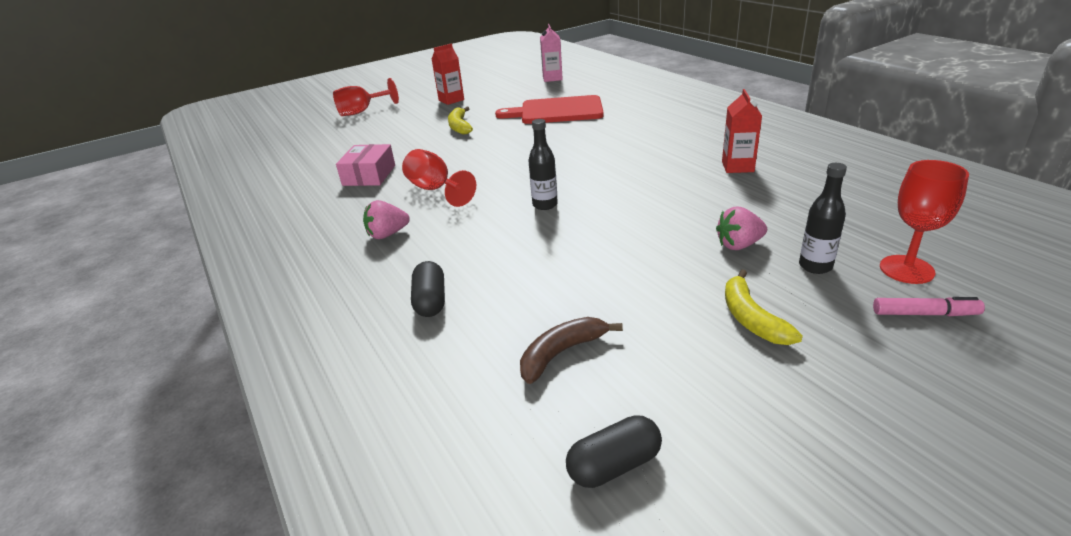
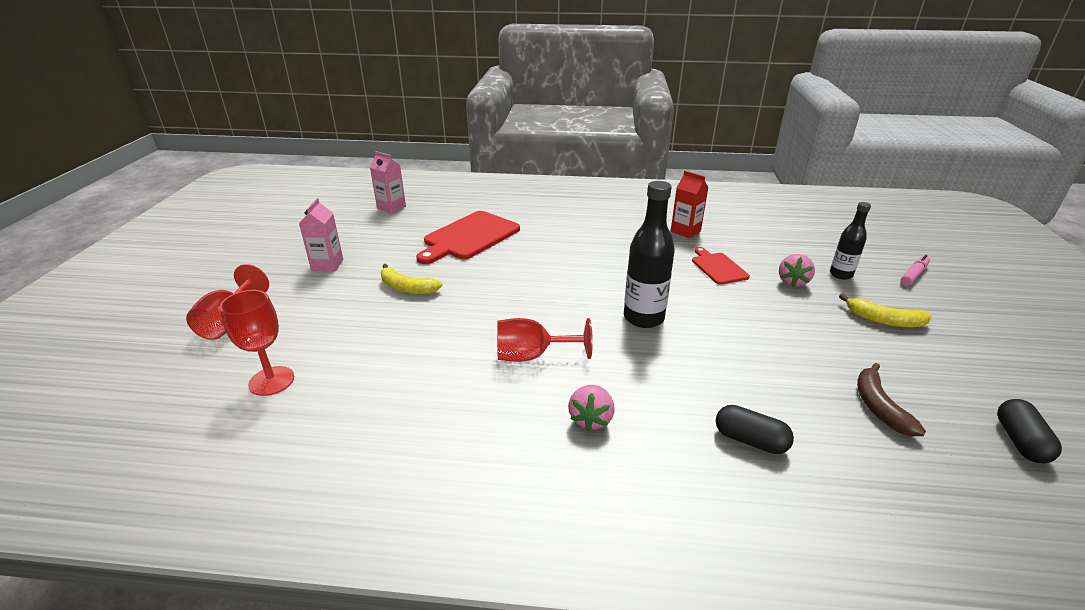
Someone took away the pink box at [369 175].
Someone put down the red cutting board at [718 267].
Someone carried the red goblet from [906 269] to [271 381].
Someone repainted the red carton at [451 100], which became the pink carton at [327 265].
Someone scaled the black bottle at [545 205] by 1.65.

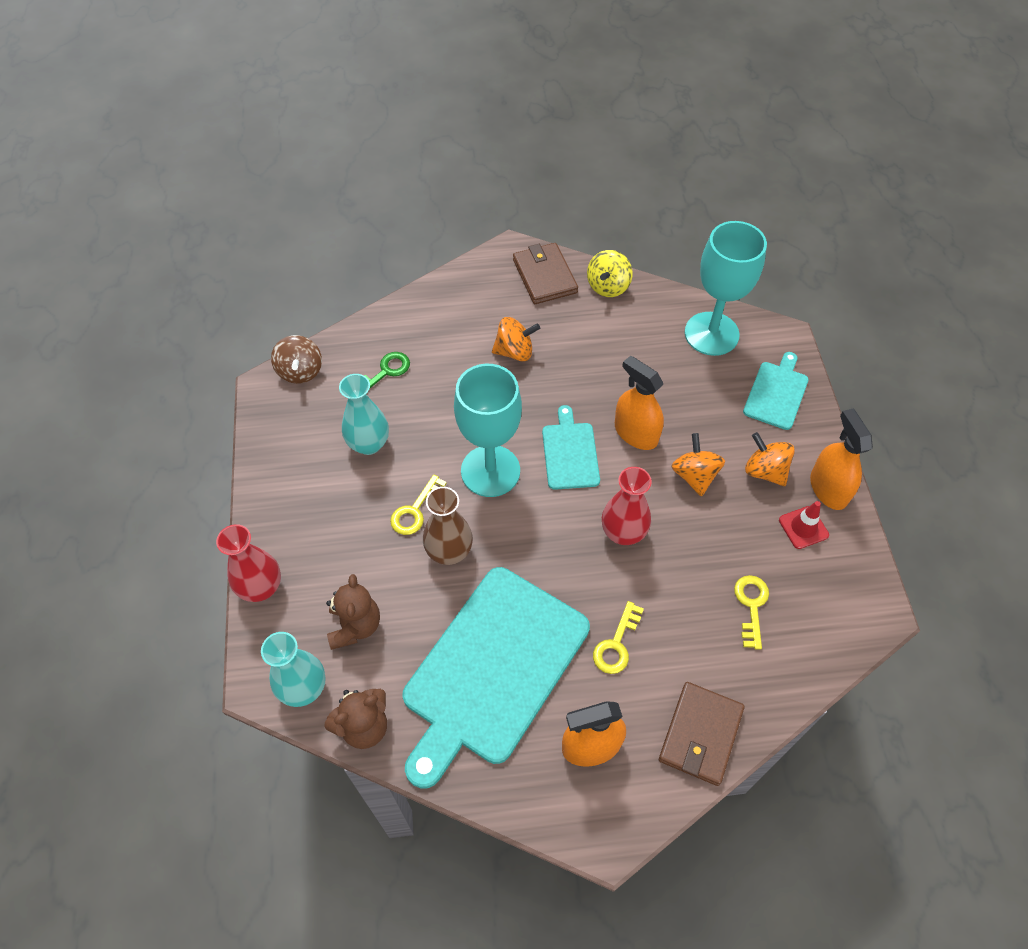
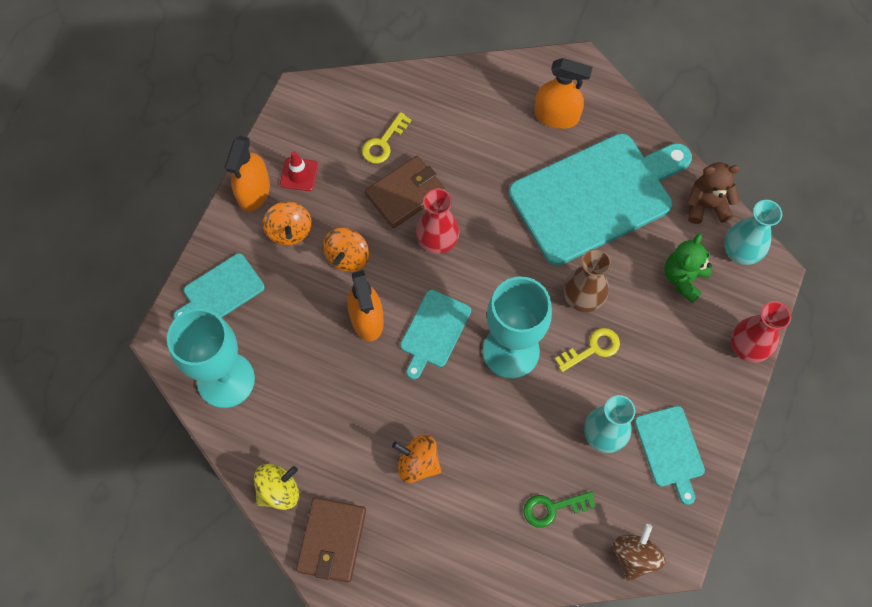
Someone took away the yellow key at [616 644].
Someone put down the turquoise cutting board at [670 449].
Someone carried the brown wallet from [700 735] to [405 194].
Someone repainted the brown teddy bear at [355 626], which became the green teddy bear at [683 278].

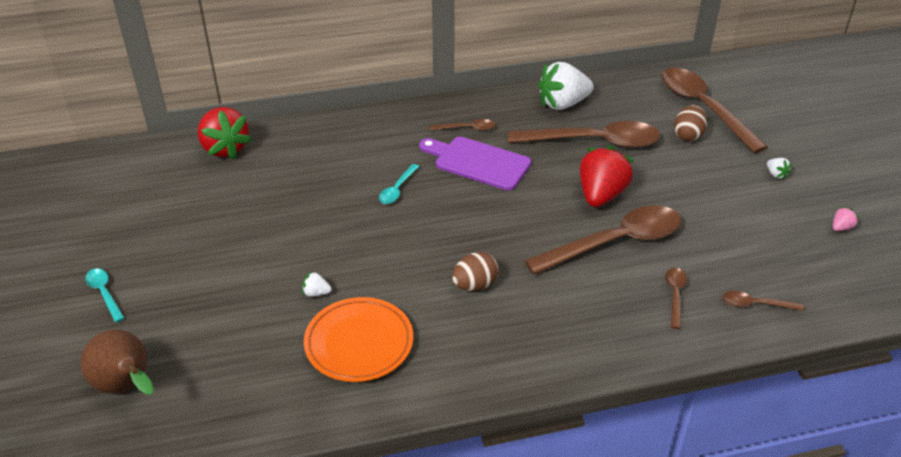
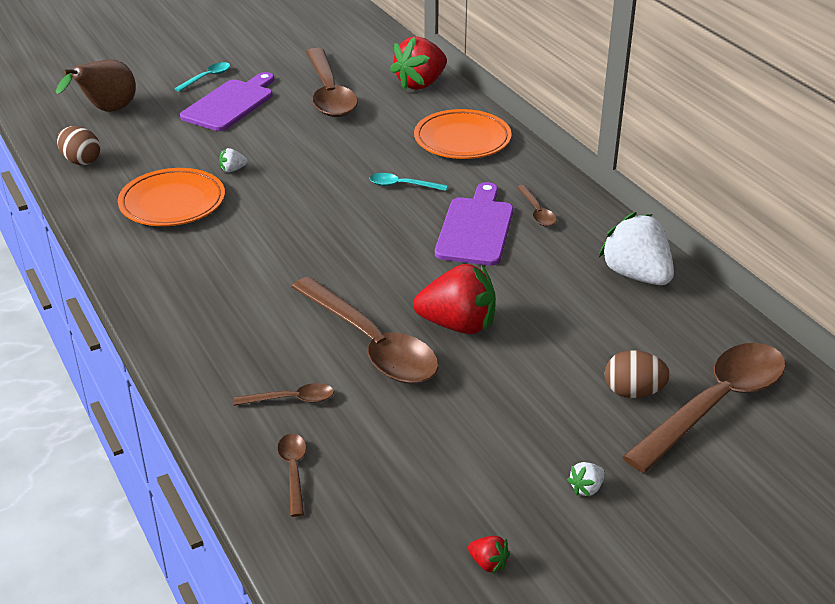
Someone put down the purple cutting board at [230 104].
Someone put down the orange plate at [462 140].
Someone carried the brown egg from [475 285] to [81 161].
Someone carried the brown spoon from [594 142] to [329 94].
Someone repainted the pink strawberry at [841 227], which became the red strawberry at [488 563].
Someone rotated the white strawberry at [316 293] by 105 degrees counterclockwise.

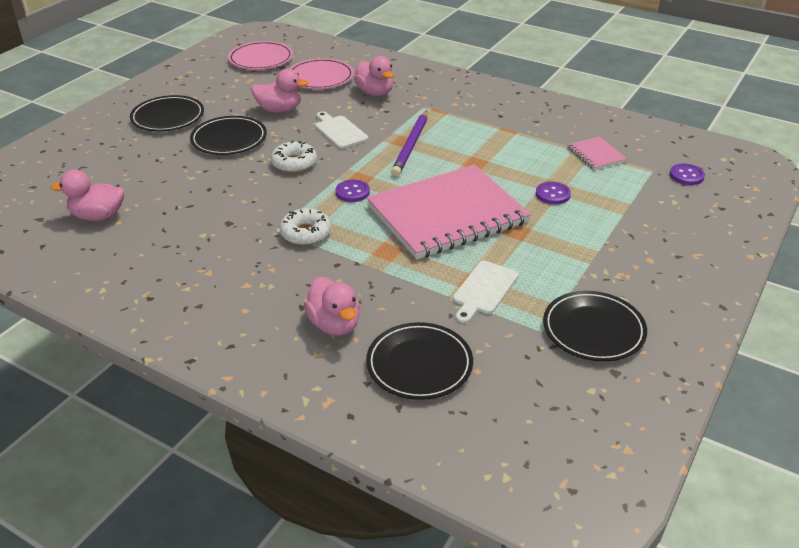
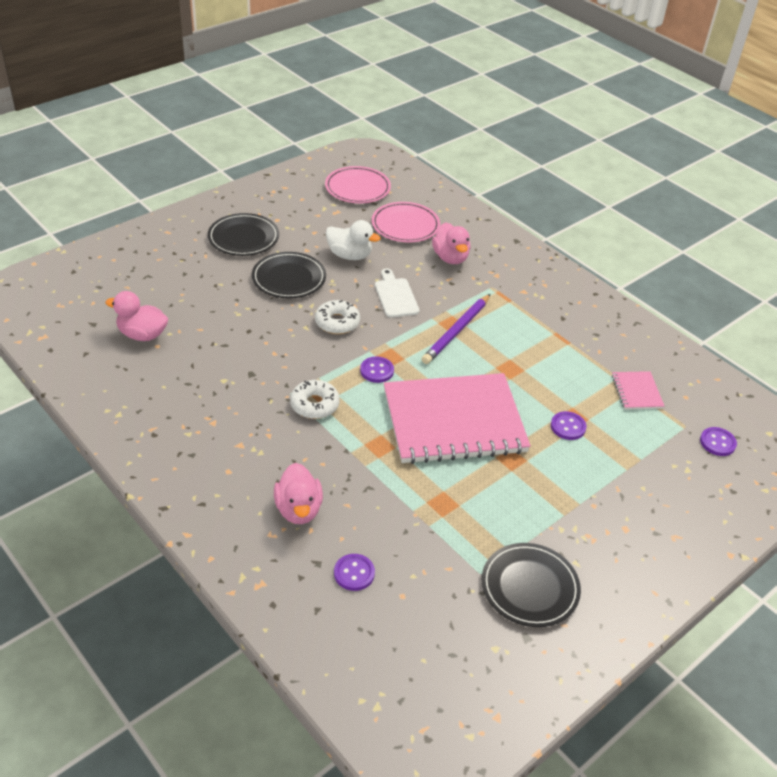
Someone took away the white cutting board at [484 290].
Someone swapped the black plate at [419 364] for the purple button at [354 573].
Someone repainted the pink duck at [279 110], which became the white duck at [349 255].

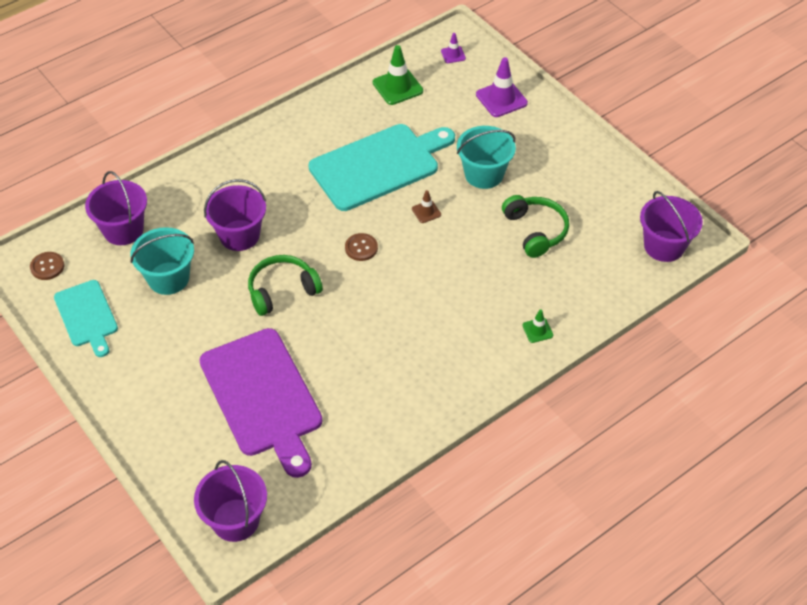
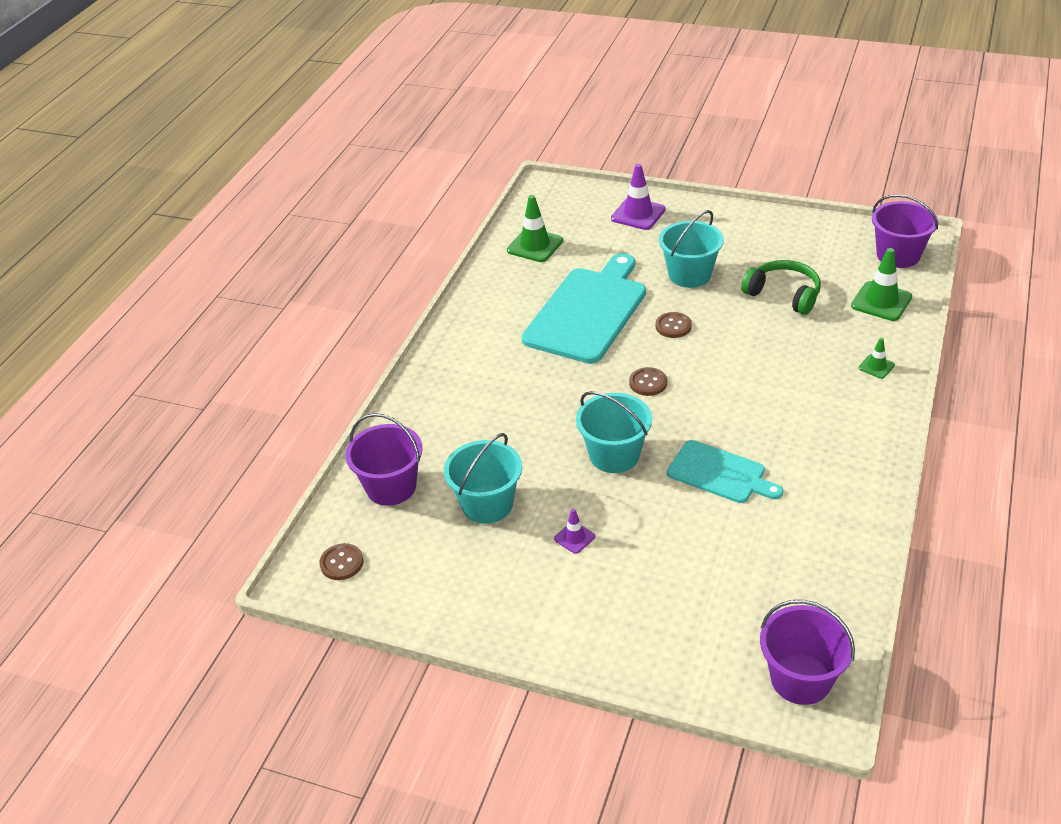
Someone took away the purple cutting board at [263 397].
Someone took away the purple bucket at [239 235].
Someone put down the green traffic cone at [881 301].
Someone carried the turquoise cutting board from [87 316] to [720 473].
Someone carried the purple traffic cone from [453 55] to [574 538].
Someone swapped the green headphones at [282 291] for the turquoise bucket at [614 455].
Someone swapped the brown traffic cone at [426 212] for the brown button at [673 326].

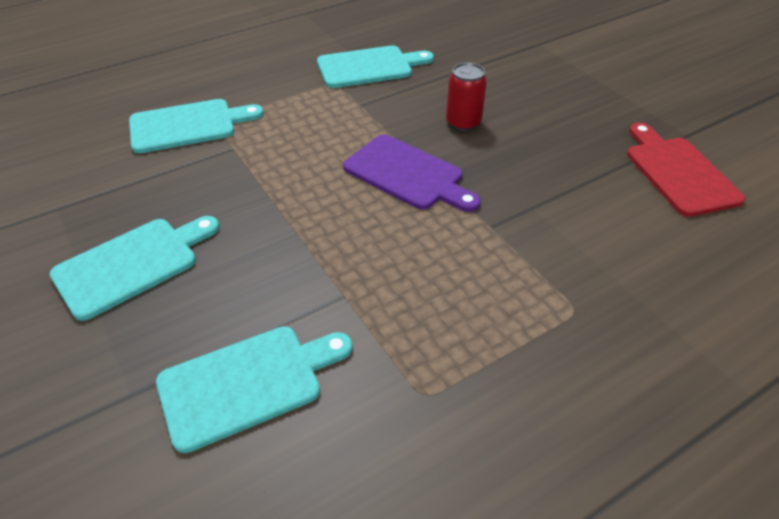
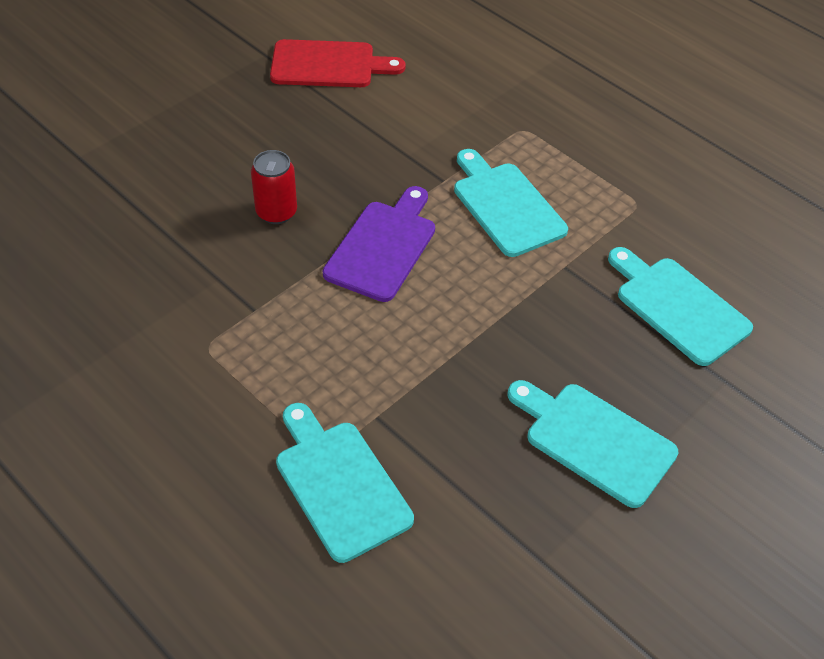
Someone carried the turquoise cutting board from [369 67] to [505 206].
Someone rotated the red cutting board at [678 172] by 150 degrees counterclockwise.

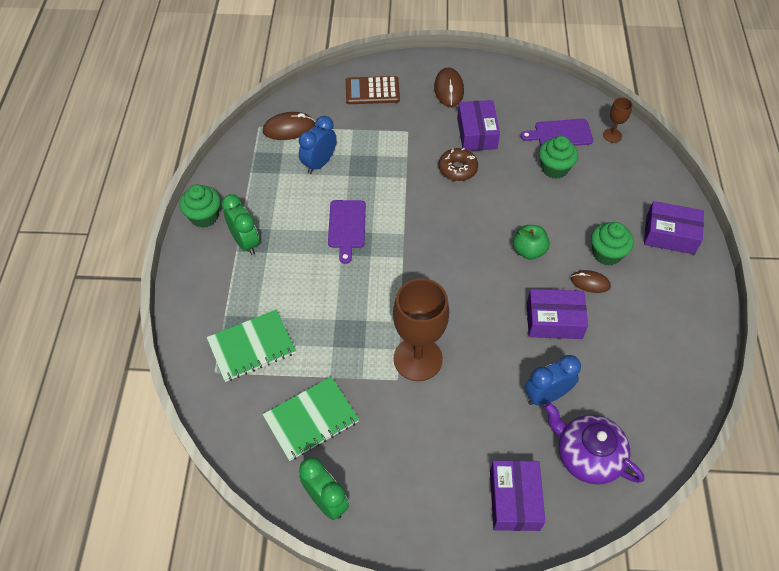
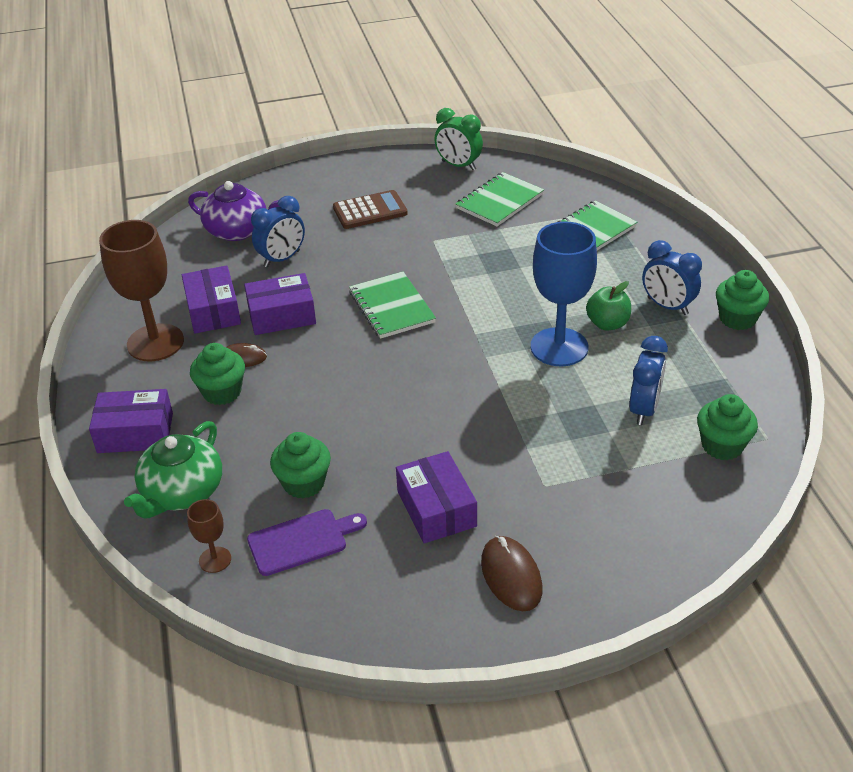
Someone took away the brown donut at [457 169].
Someone put down the green teapot at [182 492].
Someone put down the green notebook at [392 307].
Someone carried the brown calculator from [372 91] to [370 211].
Someone carried the brown goblet from [418 359] to [155 343].
Someone carried the purple box from [514 500] to [213 311].
Someone carried the green apple from [528 251] to [607 324].
Someone swapped the brown mouse at [289 128] for the green cupcake at [722 446].
Someone swapped the purple cutting board at [347 227] for the blue goblet at [559 347].
Someone repainted the green clock at [245 242], which became the blue clock at [667 306].

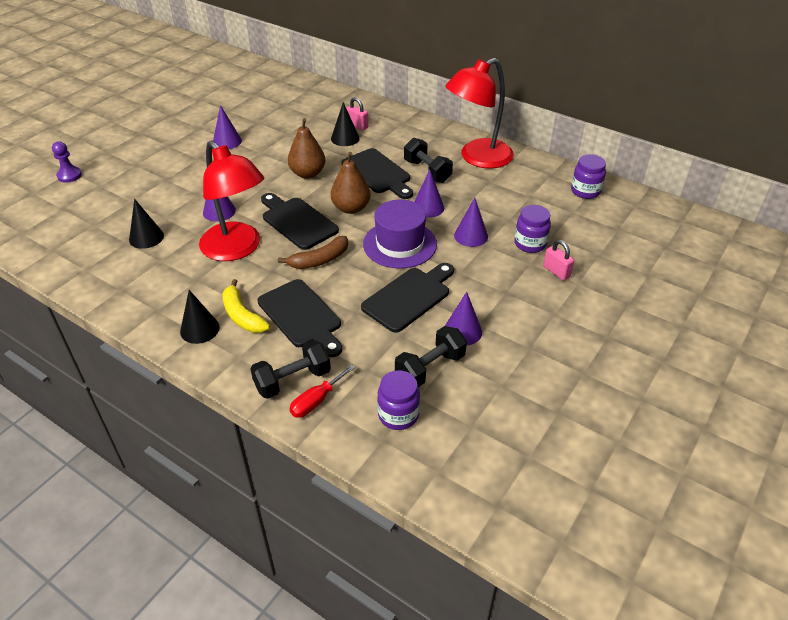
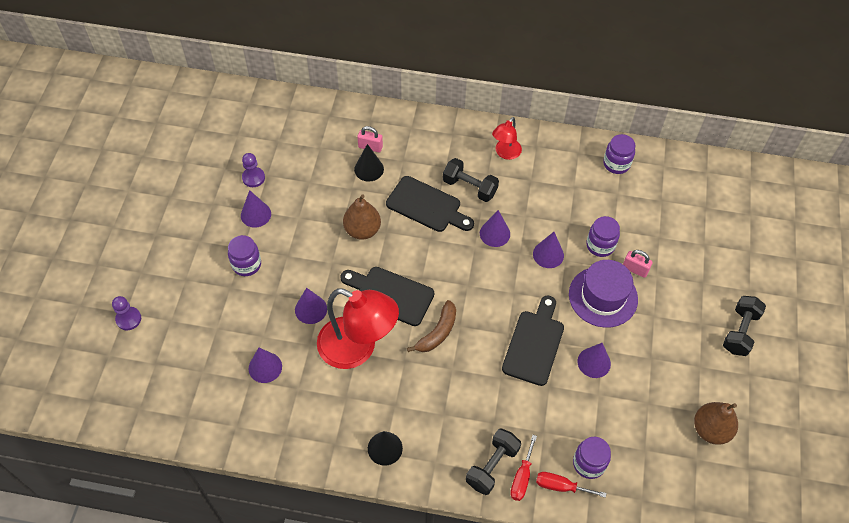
Someone took away the yellow banana at [242 315].
Someone took away the black cutting board at [301 316].
Someone put down the purple jar at [246 264].
Someone put down the purple pawn at [253 178].
Someone put down the red screwdriver at [561 486].
Someone carried the brown pear from [351 208] to [710 430].
Someone carried the purple hat from [400 244] to [603 296].
Someone carried the black dumbbell from [430 368] to [740 332].
Someone repainted the black cone at [146 237], which became the purple cone at [265 367].
Someone scaled the red lamp at [477 158] by 0.51.

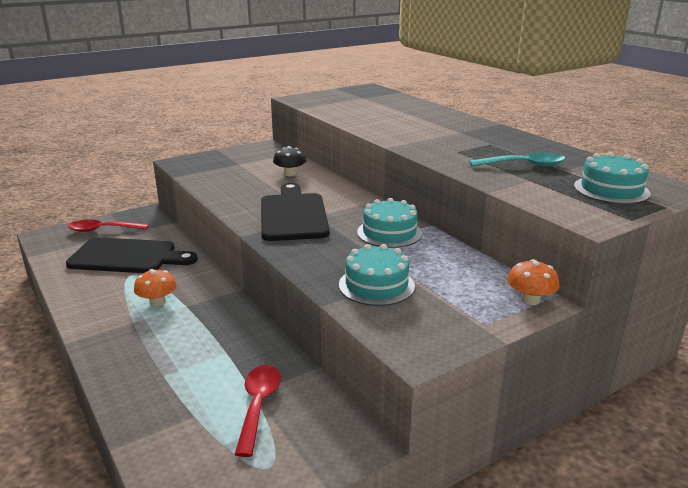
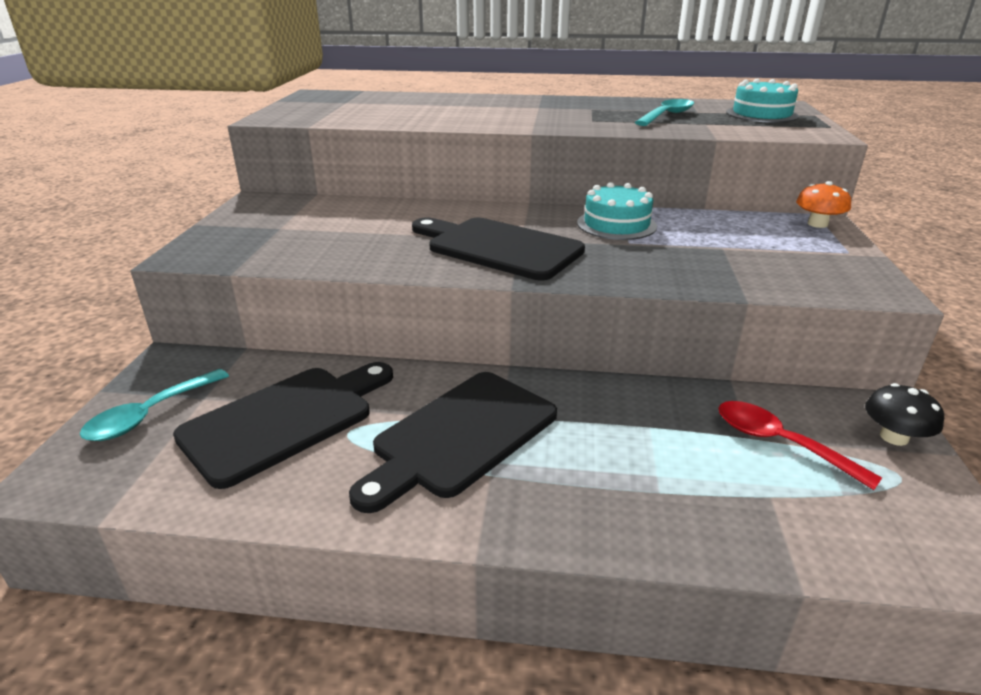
Someone took away the turquoise cake at [376 285].
Someone carried the black mushroom from [290 174] to [894 437].
Someone swapped the orange mushroom at [157 302] for the black cutting board at [460 436].
Someone repainted the red spoon at [102 230], which became the turquoise spoon at [150 415].

